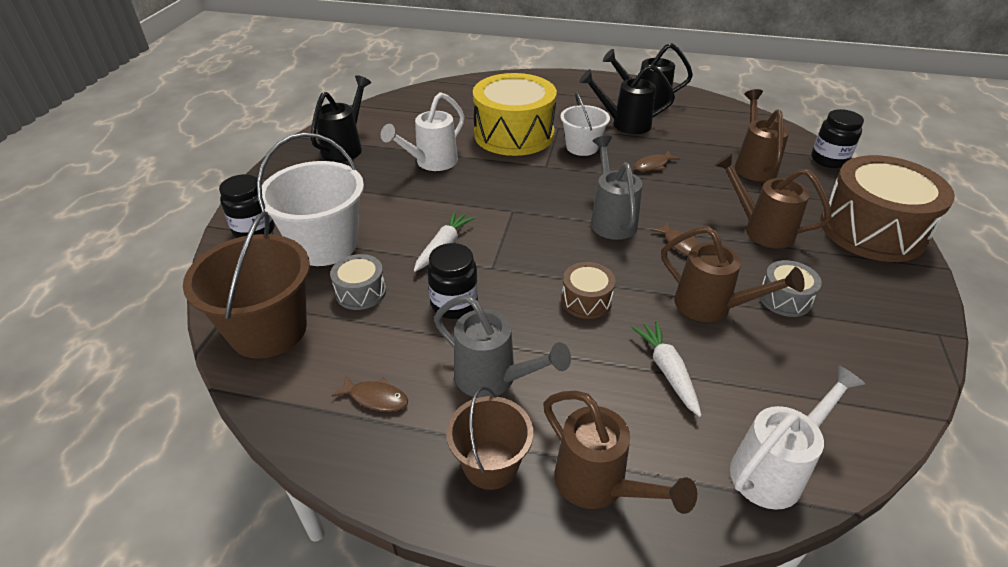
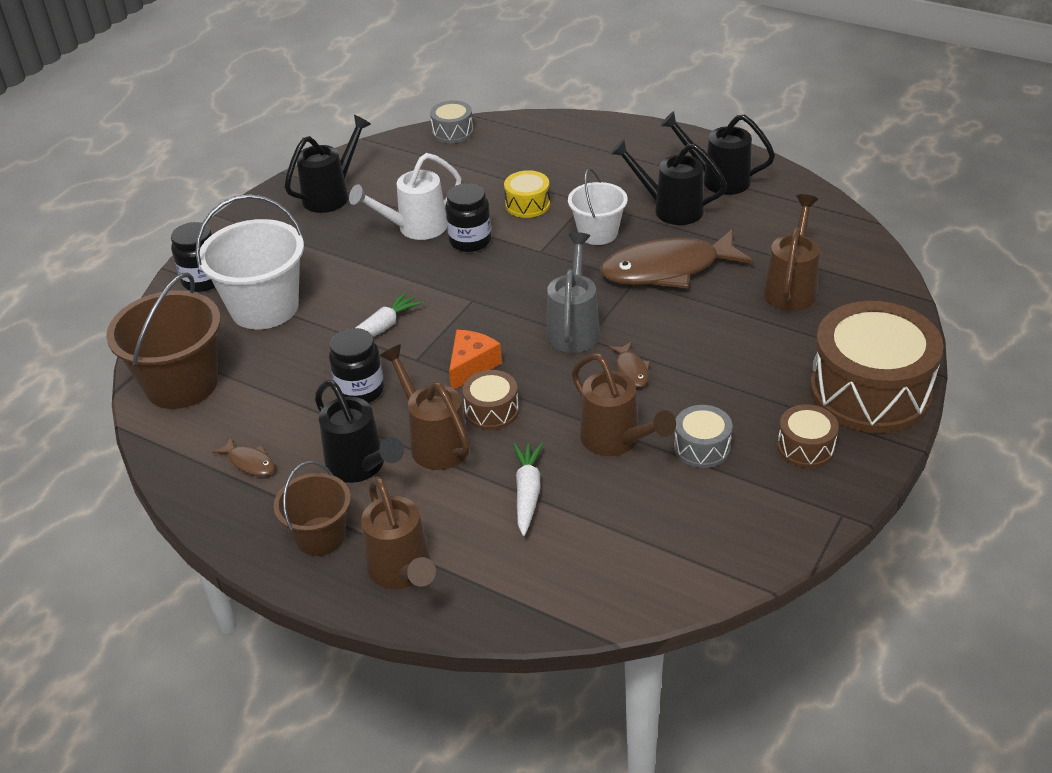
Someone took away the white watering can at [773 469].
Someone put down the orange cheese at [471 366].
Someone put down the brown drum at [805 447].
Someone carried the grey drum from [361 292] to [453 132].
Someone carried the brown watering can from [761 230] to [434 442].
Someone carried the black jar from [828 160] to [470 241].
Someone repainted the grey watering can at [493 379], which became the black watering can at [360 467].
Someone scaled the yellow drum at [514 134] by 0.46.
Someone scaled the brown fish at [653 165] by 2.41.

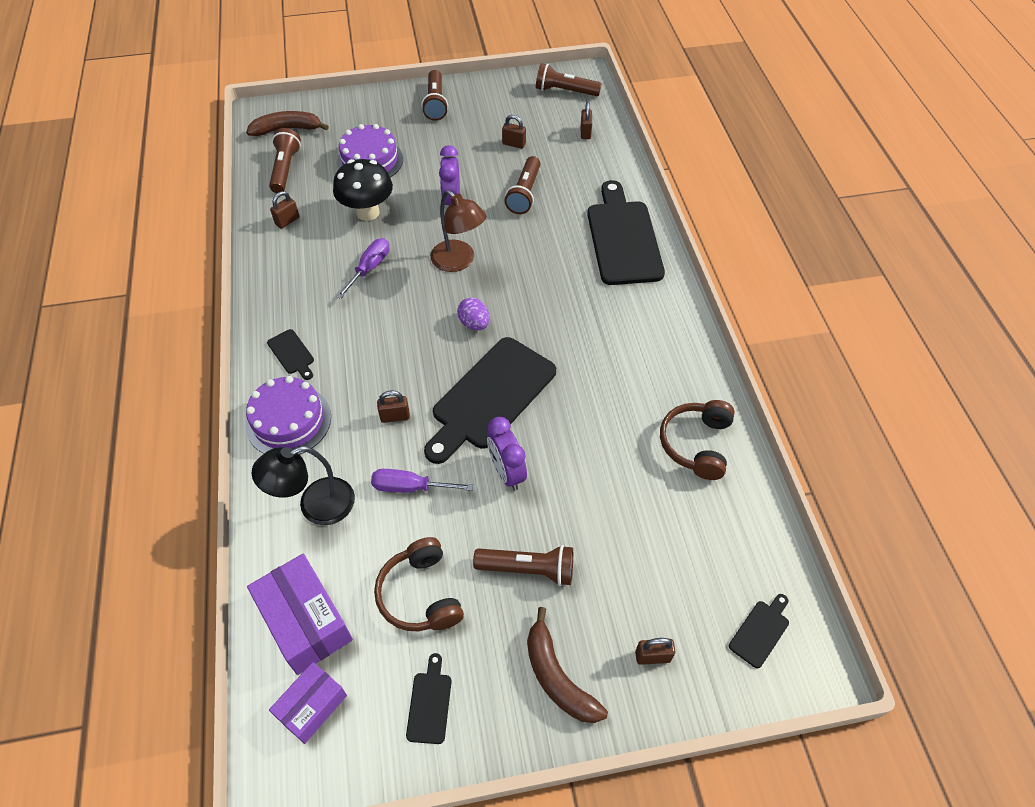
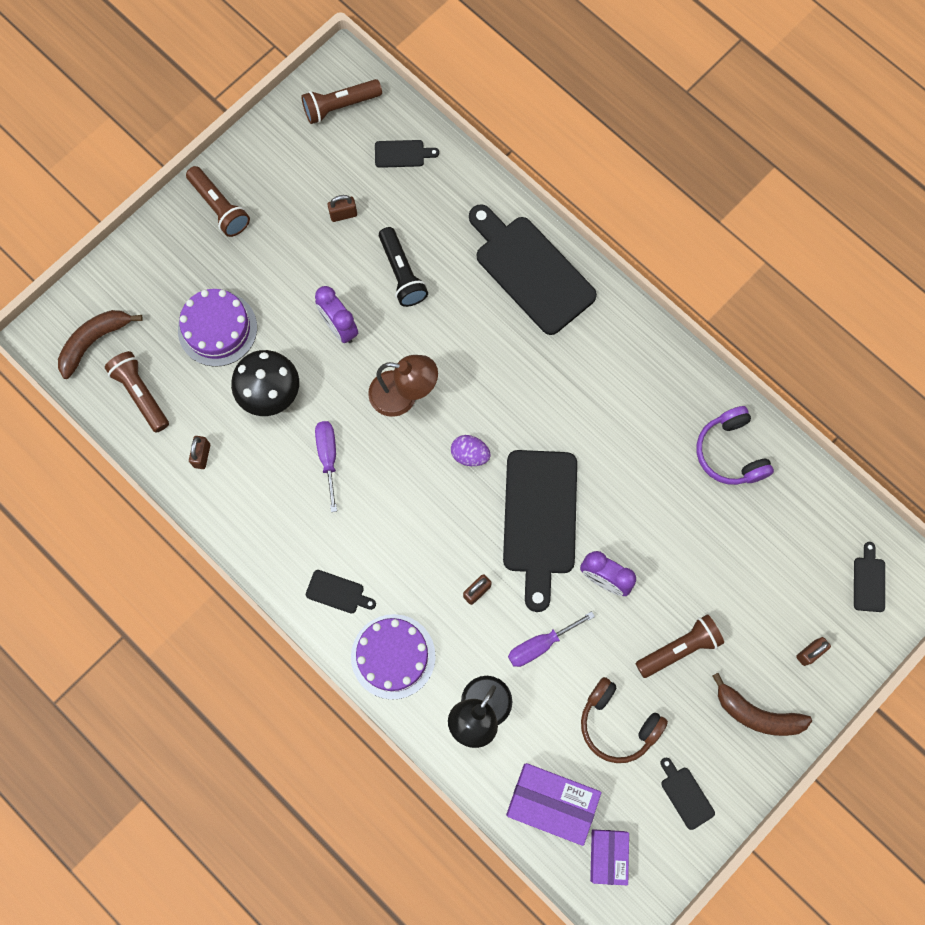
Someone swapped the brown padlock at [585 132] for the black cutting board at [402 154].
Someone repainted the brown flashlight at [524 193], which became the black flashlight at [402 273].
Someone repainted the brown headphones at [696 444], which became the purple headphones at [730 452].

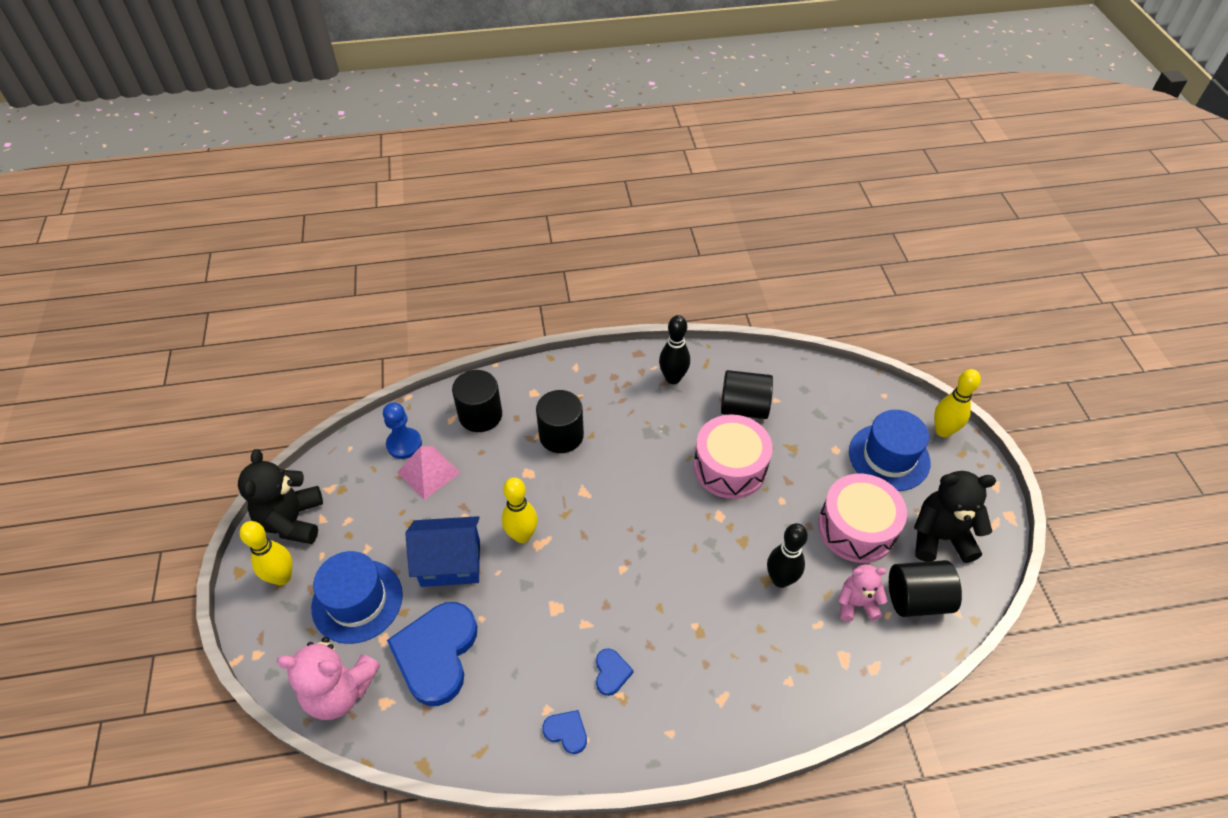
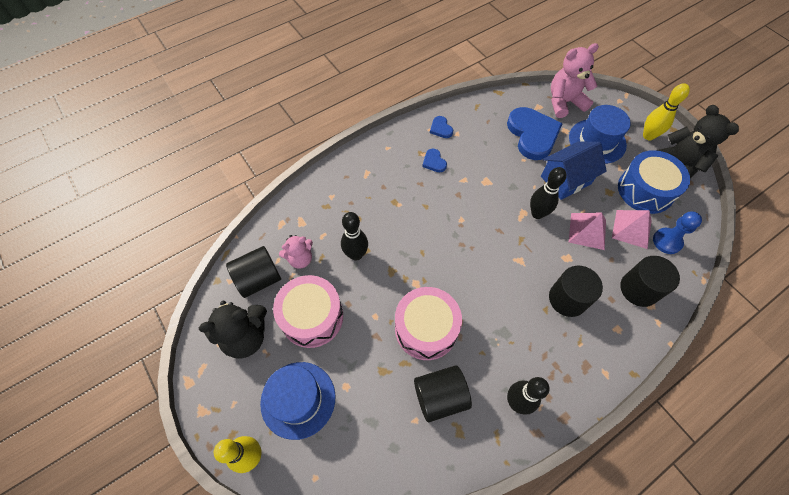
Someone put down the pink pyramid at [587 231].
Someone put down the blue drum at [645 190].
Someone repainted the yellow bowling pin at [522 535], which became the black bowling pin at [537 213].
Someone rotated the blue heart at [566 732] by 60 degrees clockwise.

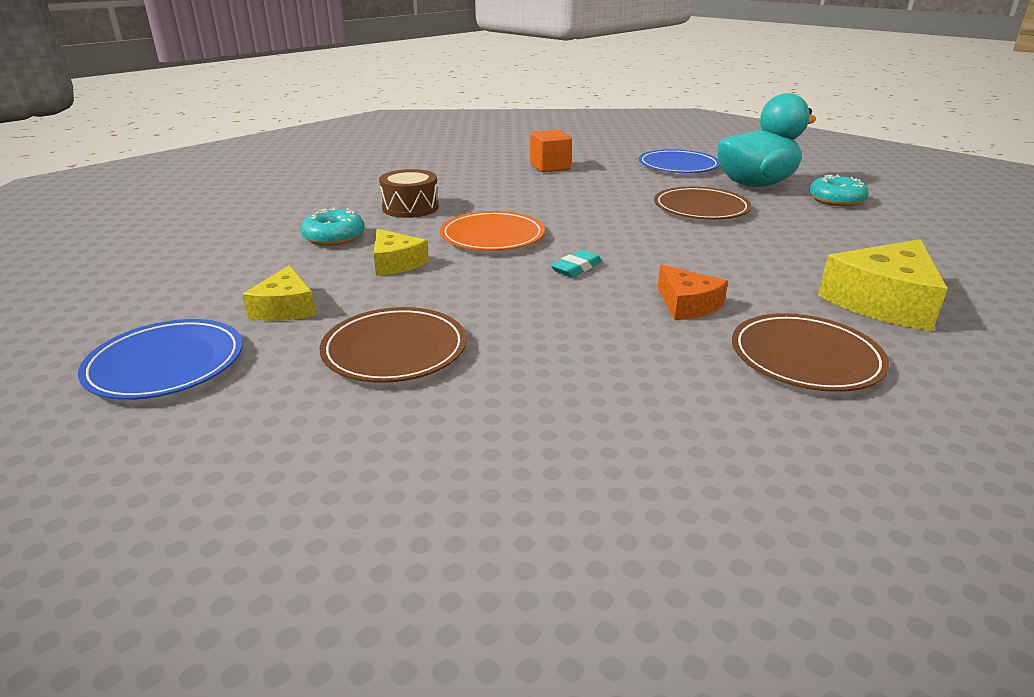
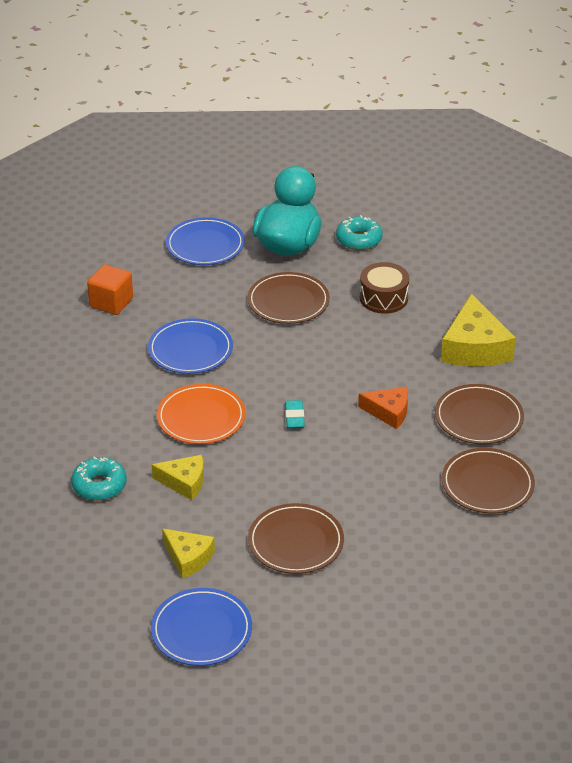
Someone put down the blue plate at [190 350].
Someone put down the brown plate at [487 484].
Someone carried the brown drum from [410 208] to [383 298].

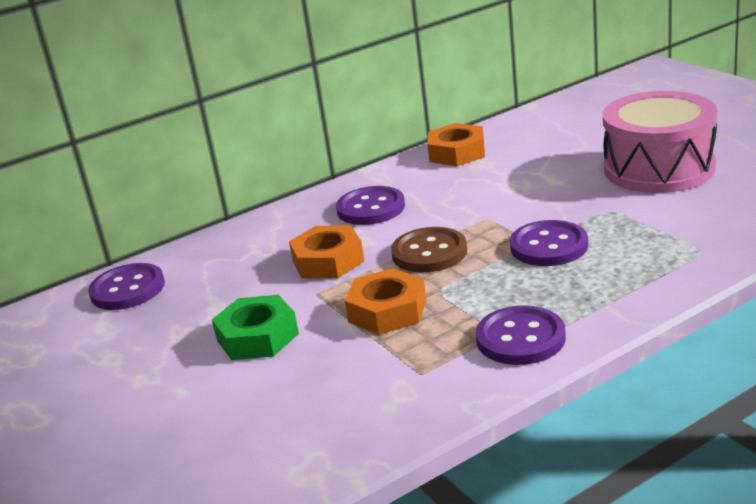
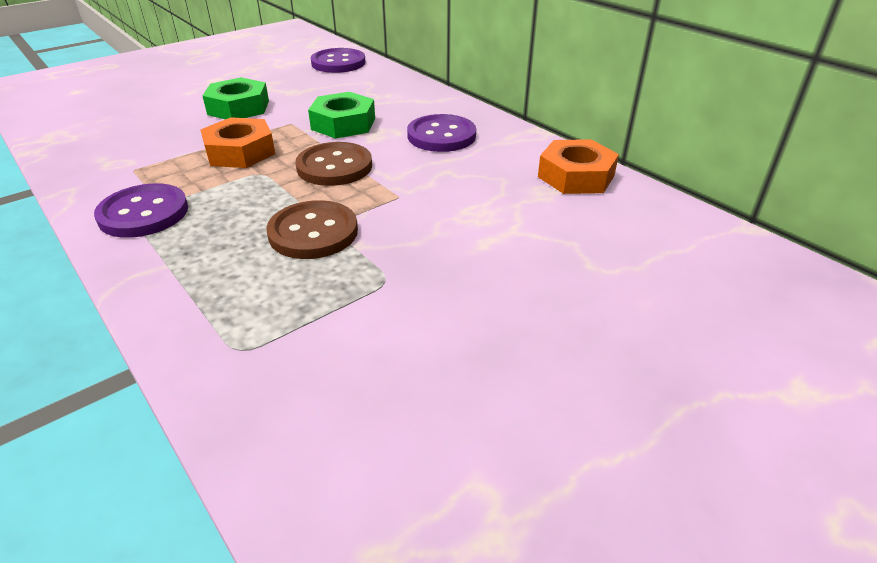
Someone took away the pink drum at [658 168].
Someone repainted the orange nut at [328 261], which became the green nut at [343 124].
Someone repainted the purple button at [549 246], which became the brown button at [313 232].

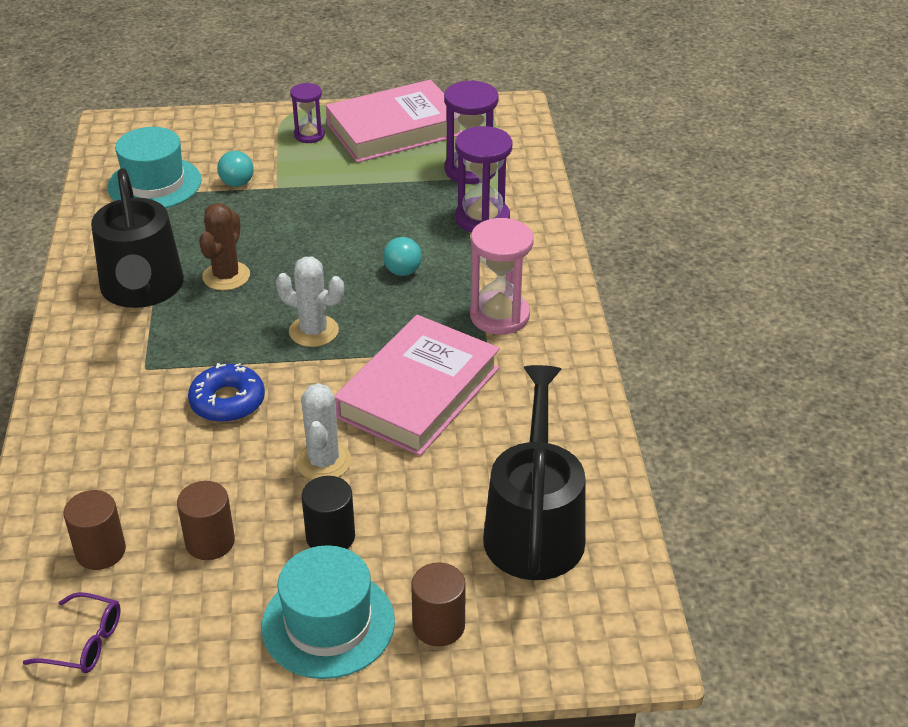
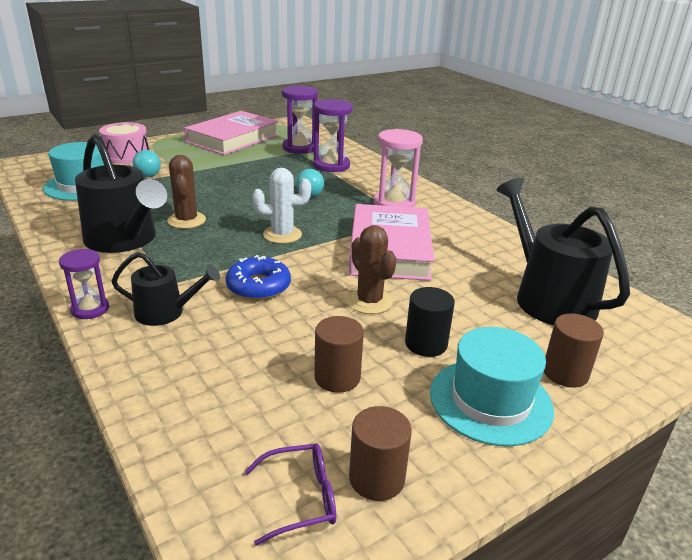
Someone put down the pink drum at [126 155].
Someone put down the black watering can at [165 312].
Someone carried the brown cylinder from [100 551] to [376 478].
Someone carried the purple hourglass from [309 135] to [90 309].
Someone repainted the white cactus at [323 461], which became the brown cactus at [369 301].

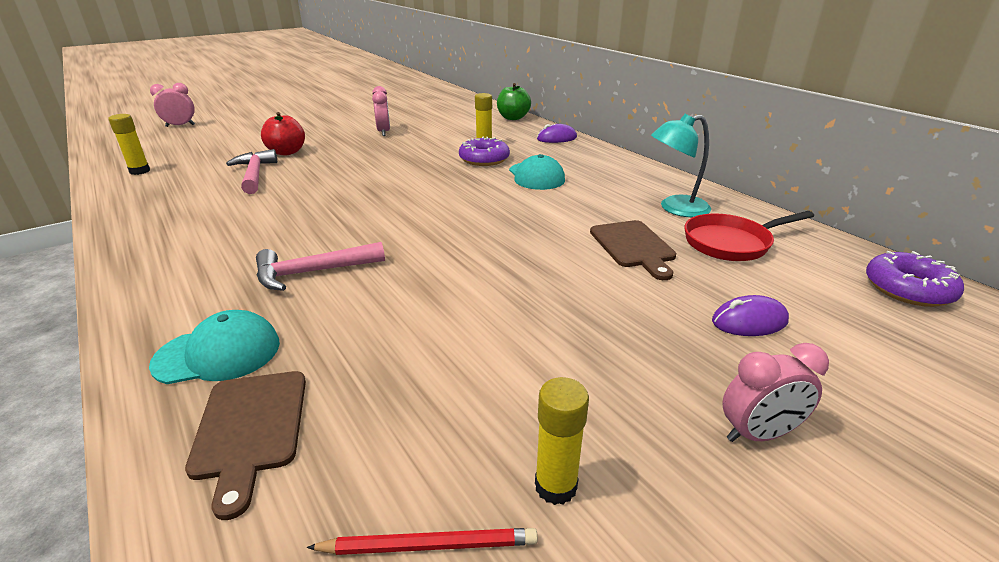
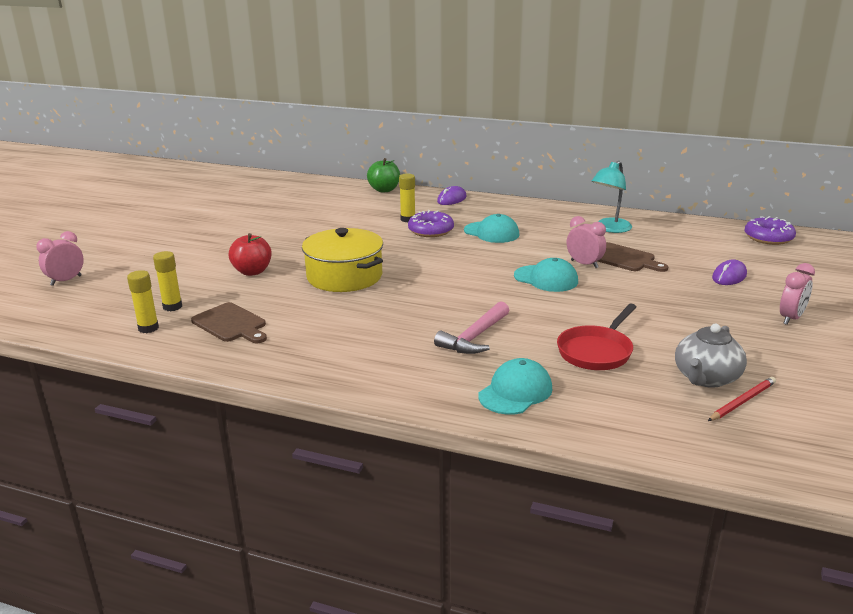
Someone took away the pink hammer at [255 174].
Someone put down the yellow pot at [344 276].
Someone put down the turquoise cap at [546 279].
Someone put down the grey teapot at [706 378].
Someone carried the brown cutting board from [250 429] to [231 324].
Someone carried the pink clock from [384 132] to [584 264].
Someone carried the yellow glue stick from [555 486] to [172 307].
Someone carried the red pan from [731 243] to [596 351].

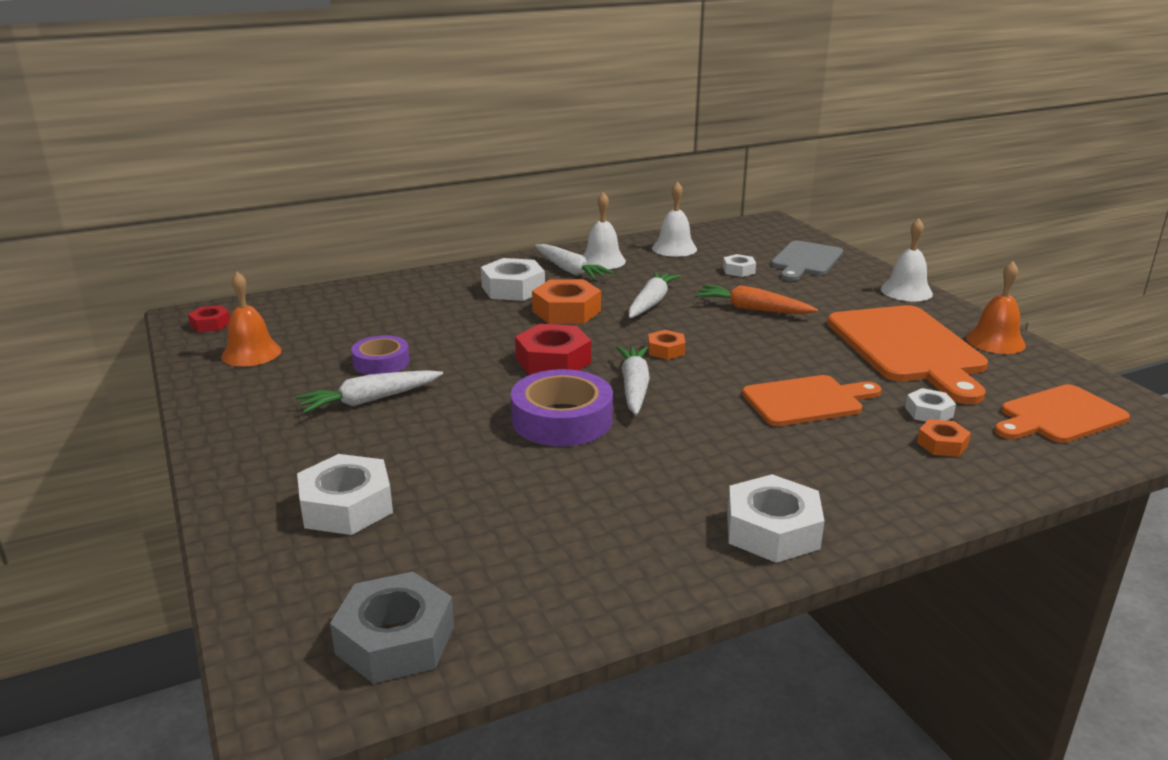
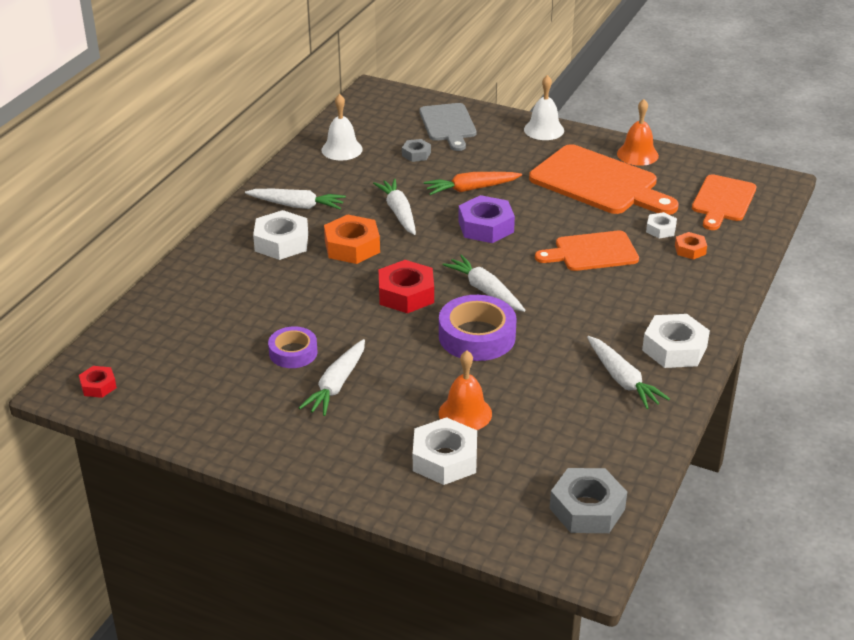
Someone took away the white bell at [602 261].
Someone took away the orange nut at [666 350].
Someone put down the purple nut at [485 227].
Someone put down the white carrot at [622 380].
Someone carried the orange bell from [251 353] to [465 413].
Someone repainted the white nut at [739 270], which became the grey nut at [416 154].
Someone rotated the orange cutting board at [807 401] by 135 degrees counterclockwise.

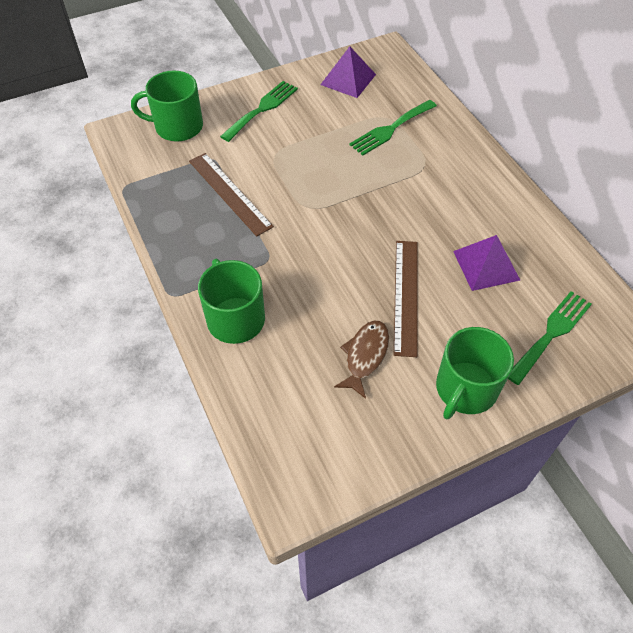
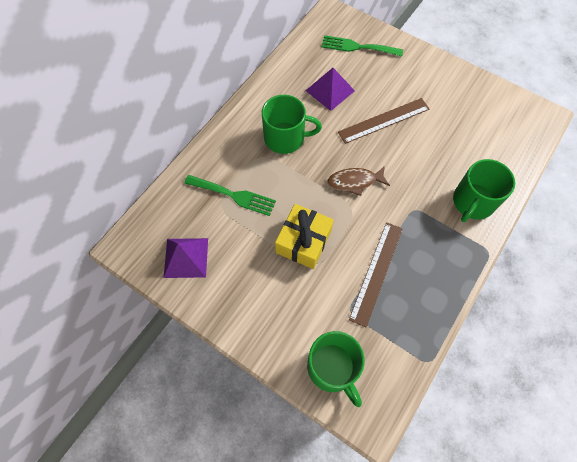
Someone took away the green fork at [262 109].
Someone put down the yellow gift at [303 241].
Someone carried the brown fish from [365 356] to [355 182].
Someone carried the green mug from [465 389] to [285 138].

